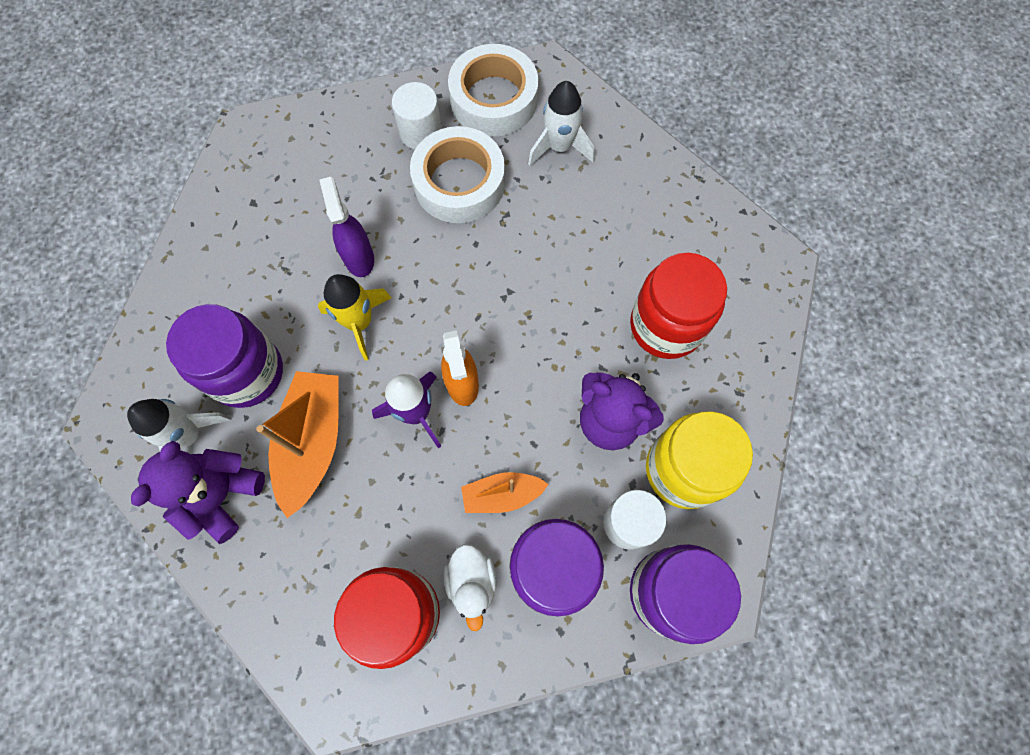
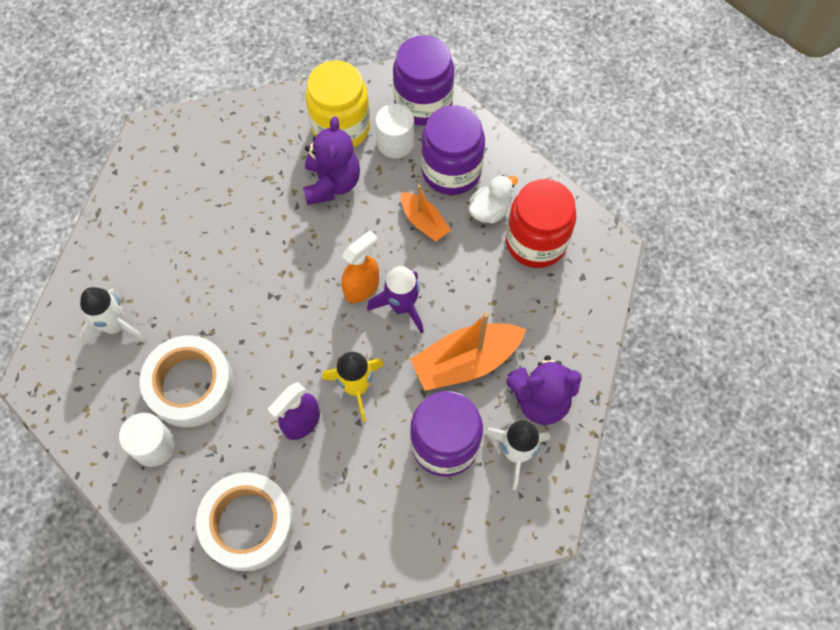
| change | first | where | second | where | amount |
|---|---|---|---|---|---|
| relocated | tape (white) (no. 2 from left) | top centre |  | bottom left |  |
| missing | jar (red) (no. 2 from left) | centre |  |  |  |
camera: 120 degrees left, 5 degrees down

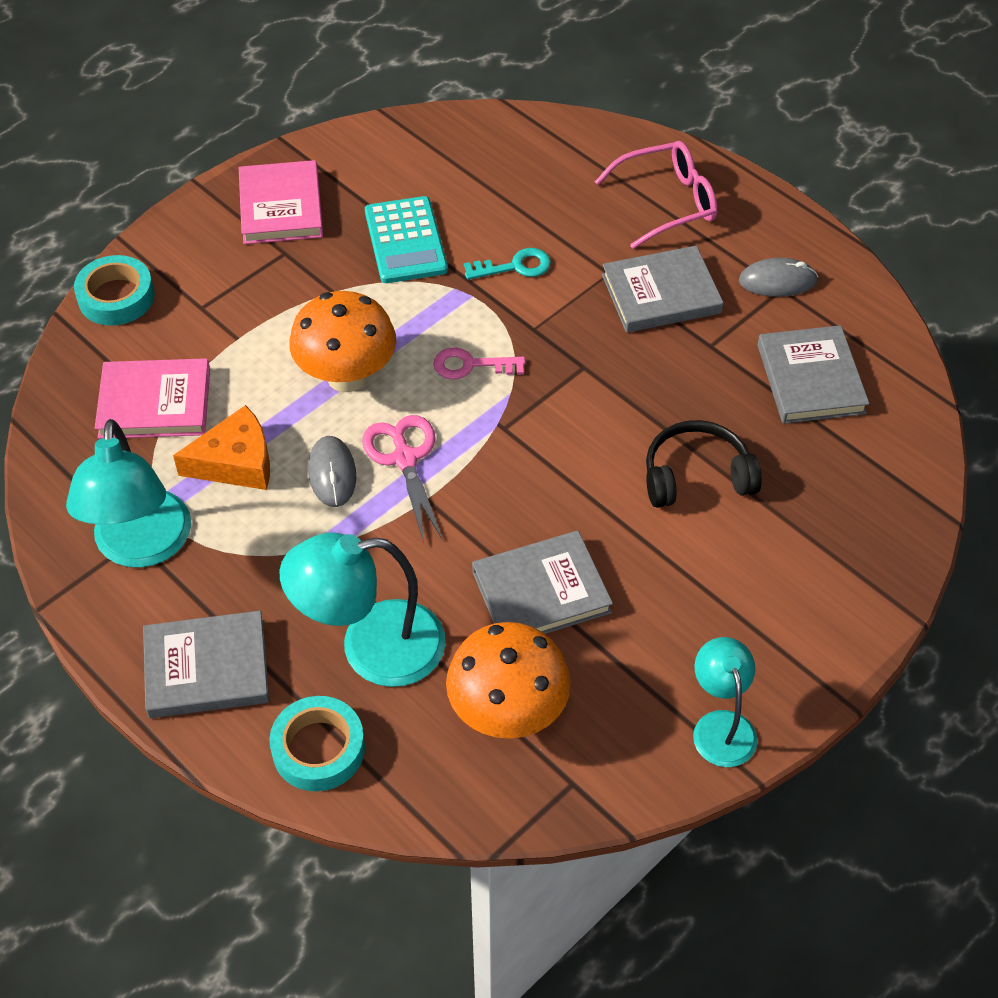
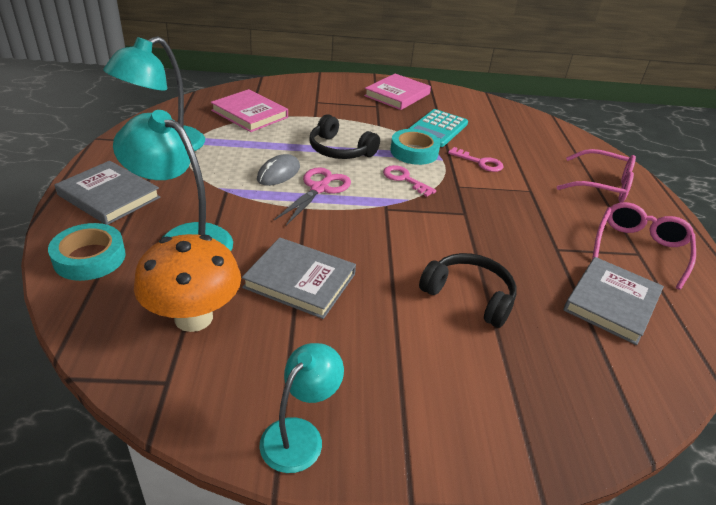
| change | first | where | second | where | amount |
|---|---|---|---|---|---|
| exchanged | mushroom (orange) (no. 1 from left) | centre | headphones (black) (no. 1 from left) | top centre |  |
| relocated | tape (turquoise) (no. 1 from left in the first image) | top left | tape (turquoise) (no. 2 from left) | top centre |  |
| colour | key (turquoise) | top centre | key (pink) (no. 2 from left) | top centre |  |
| exchanged | mouse (grey) (no. 2 from left) | top right | glasses (pink) (no. 2 from left) | middle right |  |
| missing | cheese (orange) | middle left |  |  |  |
| missing | book (grey) (no. 3 from left) | top centre |  |  |  |
camera: 40 degrees right, 15 degrees down

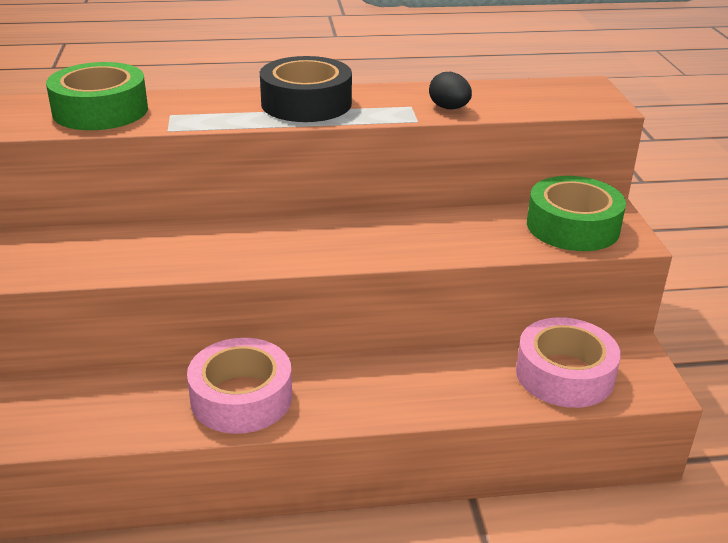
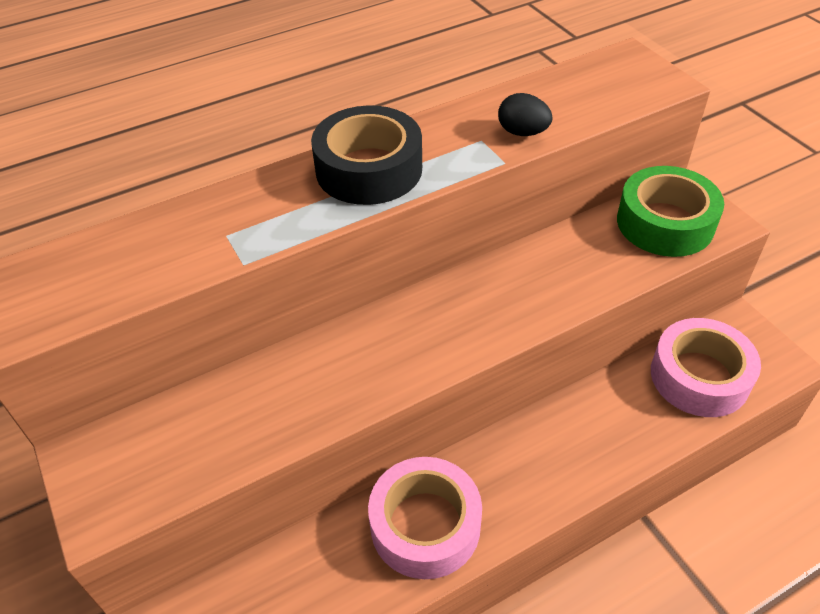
| change | first | where | second | where | amount |
|---|---|---|---|---|---|
| missing | tape (green) (no. 1 from left) | top left |  |  |  |
camera: 20 degrees left, 15 degrees up

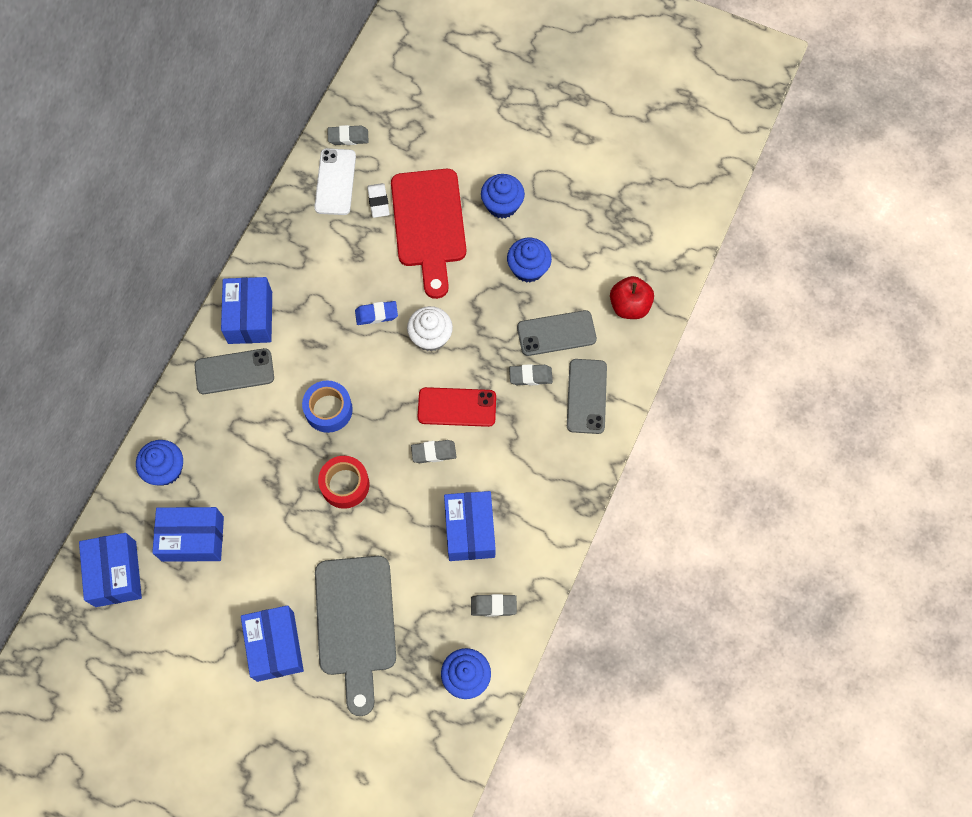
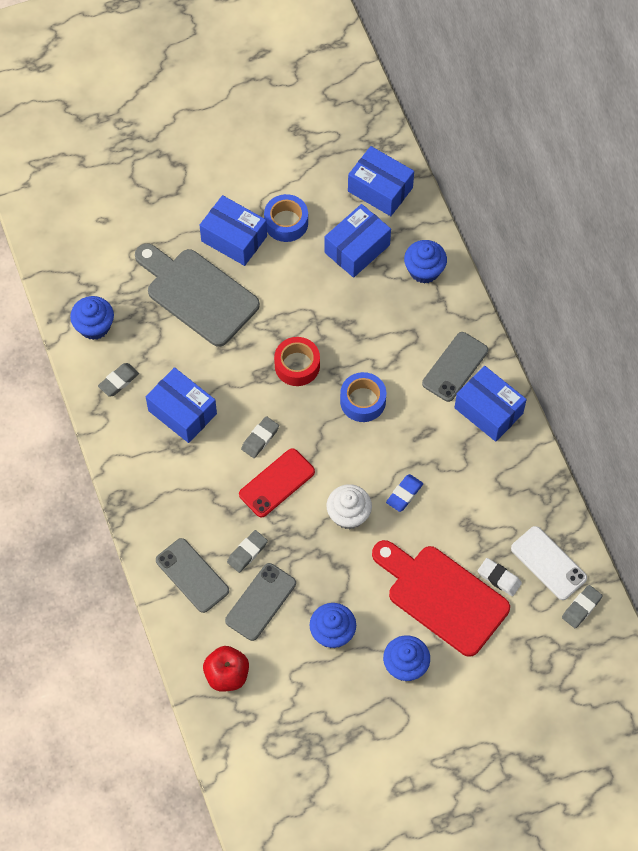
| change | first | where | second | where | amount |
|---|---|---|---|---|---|
| appeared |  |  | tape (blue) (no. 1 from left) | top centre |  |
camera: 135 degrees right, 5 degrees down

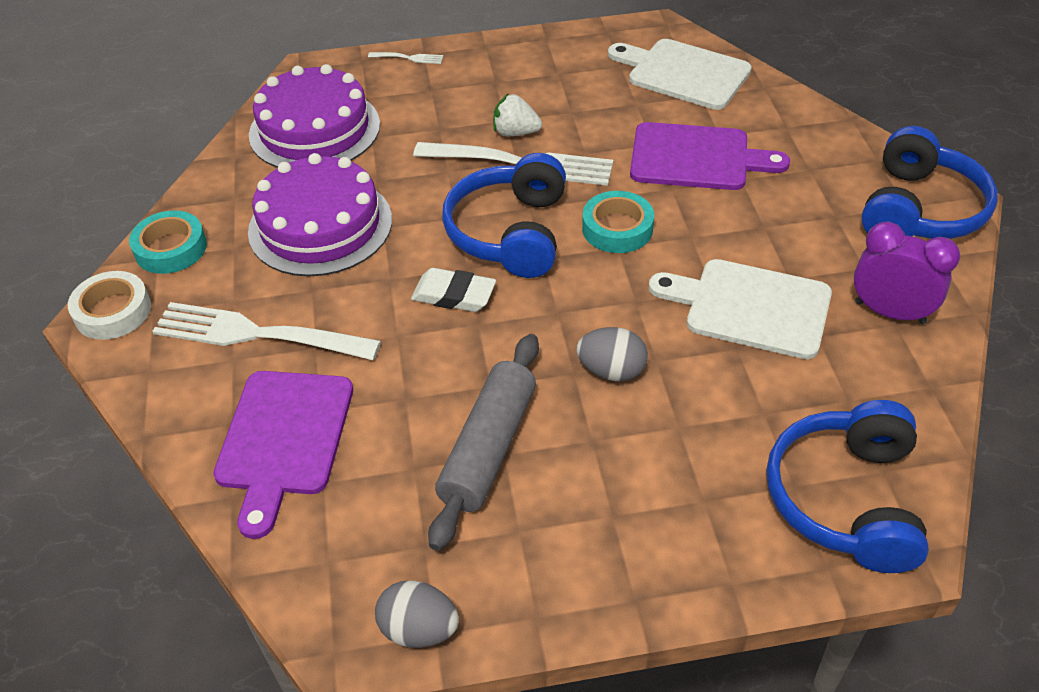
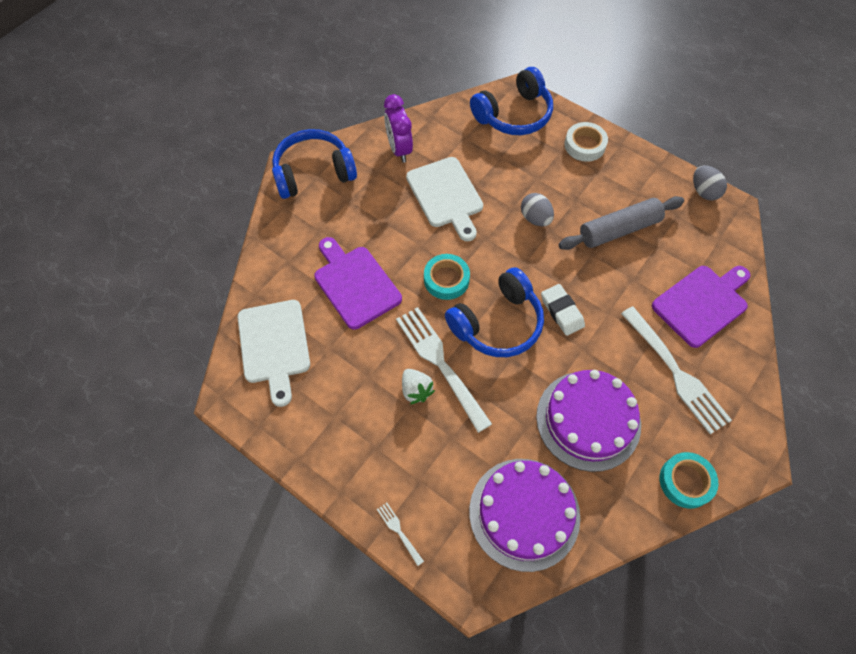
| change | first | where | second | where | amount |
|---|---|---|---|---|---|
| relocated | tape (white) | middle left |  | top right |  |
camera: 135 degrees left, 15 degrees up

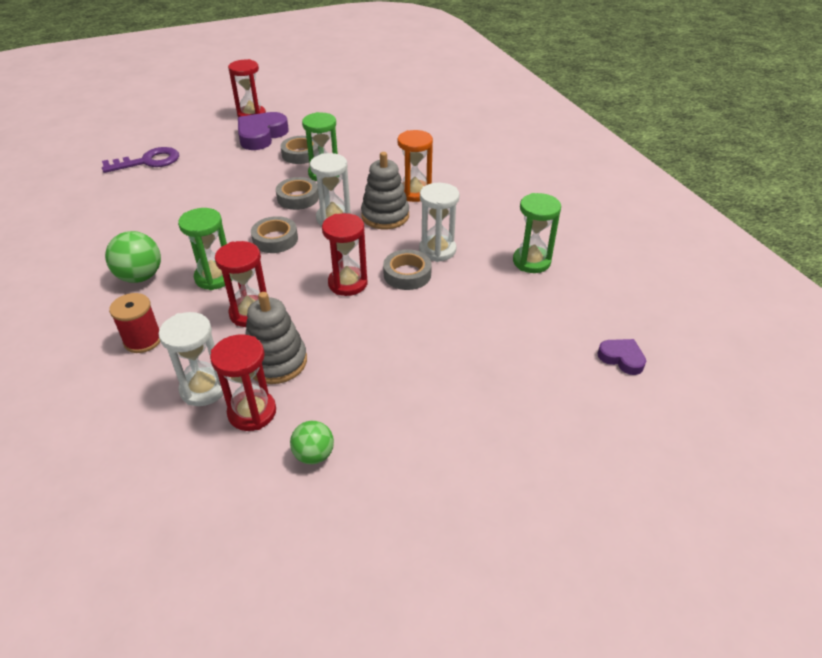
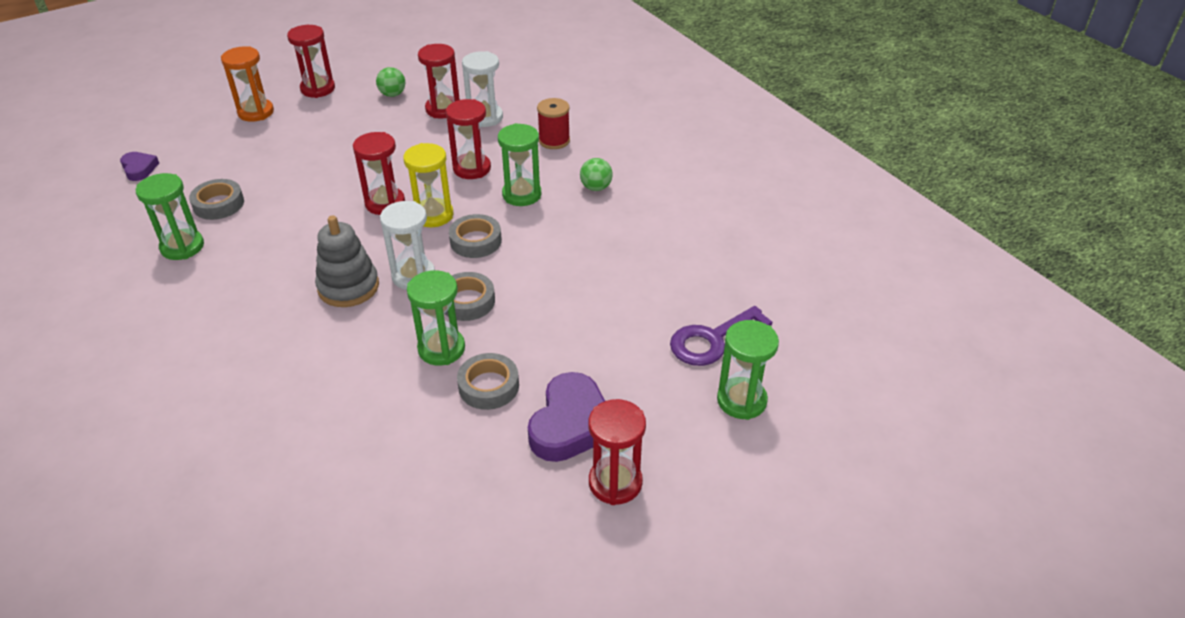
| change | first | where | second | where | amount |
|---|---|---|---|---|---|
| spun | heart (purple) (no. 2 from left in the first image) | middle right | heart (purple) (no. 1 from left) | top left | 150 degrees counterclockwise |
| relocated | tape (grey) (no. 4 from left in the first image) | centre | tape (grey) (no. 1 from left) | top left |  |
| relocated | hourglass (orange) | top centre |  | top left |  |
| appeared |  |  | hourglass (red) (no. 1 from left) | top left |  |
| appeared |  |  | hourglass (yellow) | top centre |  |
| size | ball (green) (no. 1 from left in the first image) | middle left | ball (green) (no. 2 from left) | top centre | x0.65 |
| appeared |  |  | hourglass (green) (no. 4 from left) | centre |  |
| missing | stacking toy (grey) (no. 1 from left) | centre |  |  |  |
| missing | hourglass (white) (no. 3 from left) | centre |  |  |  |
camera: 170 degrees right, 0 degrees up

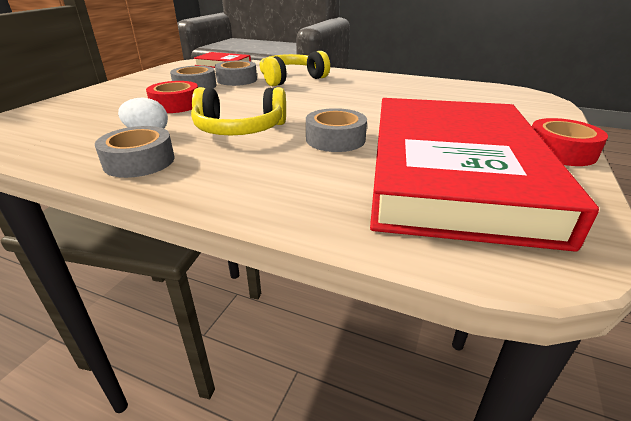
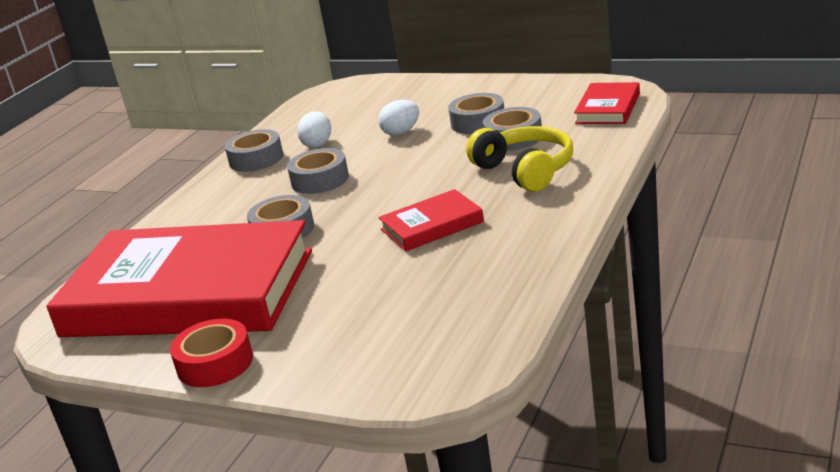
| change | first | where | second | where | amount |
|---|---|---|---|---|---|
| exchanged | headphones (yellow) (no. 1 from left) | top centre | tape (grey) (no. 3 from left) | centre |  |
| exchanged | tape (red) (no. 1 from left) | top left | egg (white) (no. 2 from left) | top centre |  |
| appeared |  |  | book (red) (no. 2 from left) | centre |  |
camera: 95 degrees right, 5 degrees down

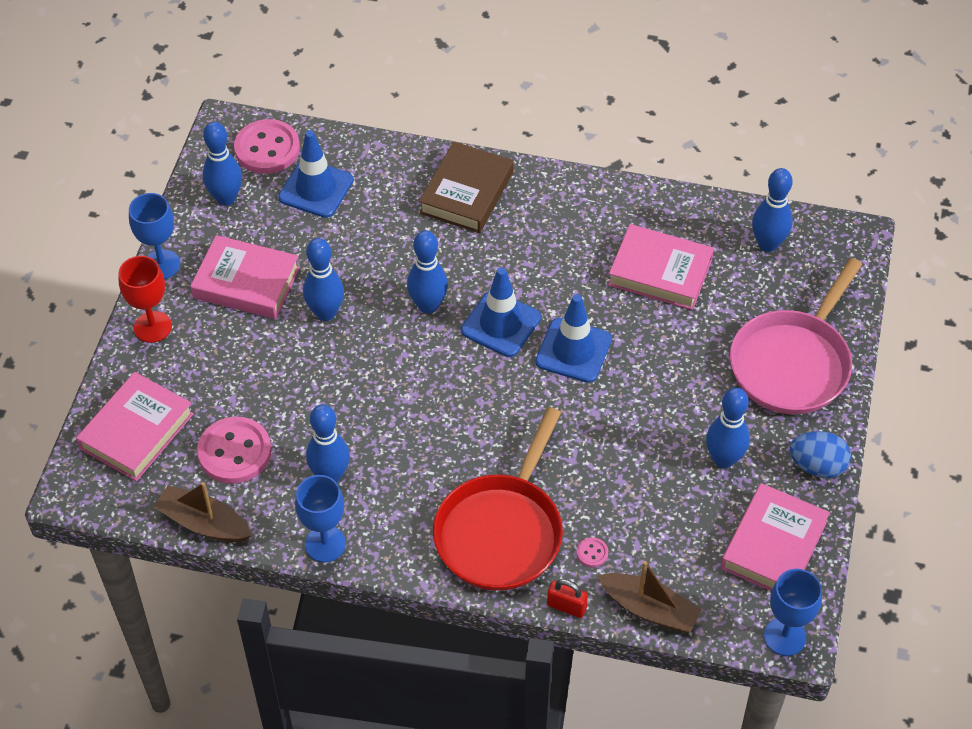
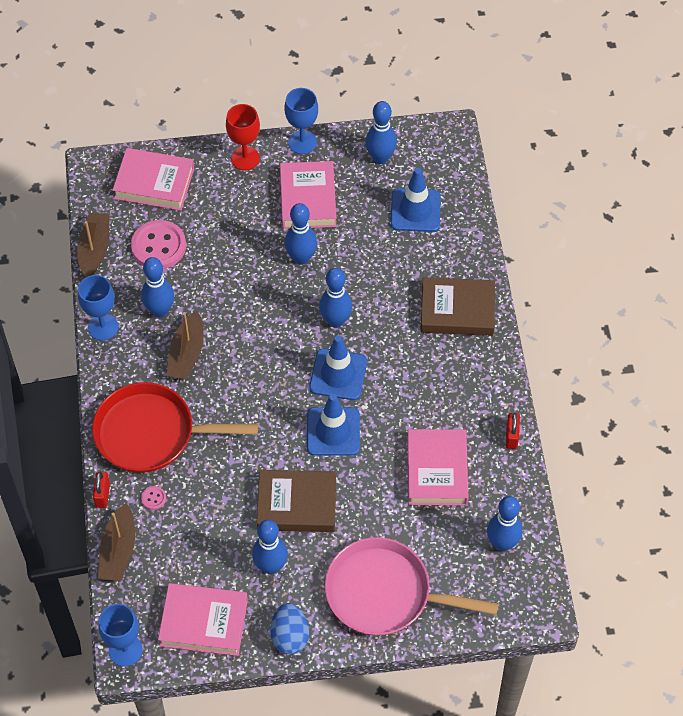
| change | first | where | second | where | amount |
|---|---|---|---|---|---|
| appeared |  |  | boat (brown) (no. 3 from left) | middle left |  |
| appeared |  |  | book (brown) (no. 1 from left) | bottom centre |  |
| appeared |  |  | padlock (red) (no. 2 from left) | middle right |  |
| missing | button (pink) (no. 2 from left) | top left |  |  |  |
camera: 70 degrees right, 5 degrees up

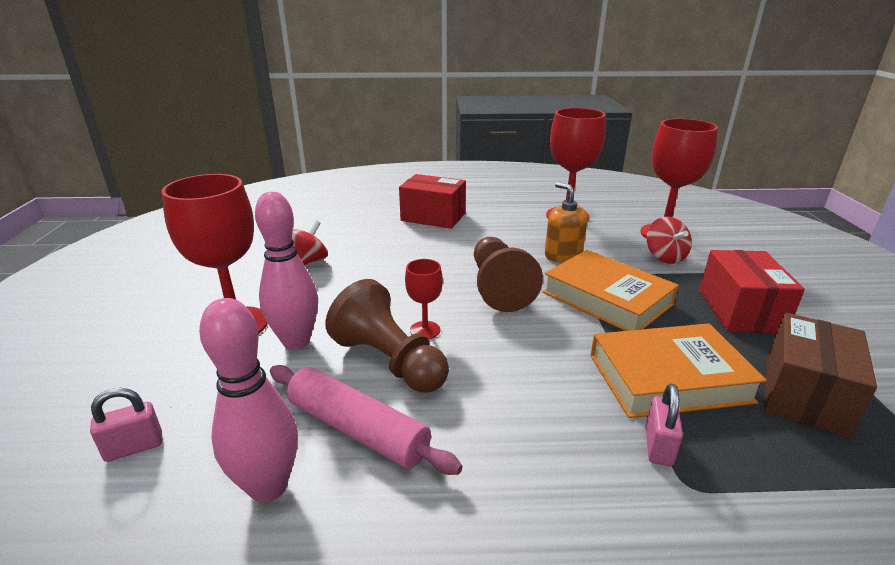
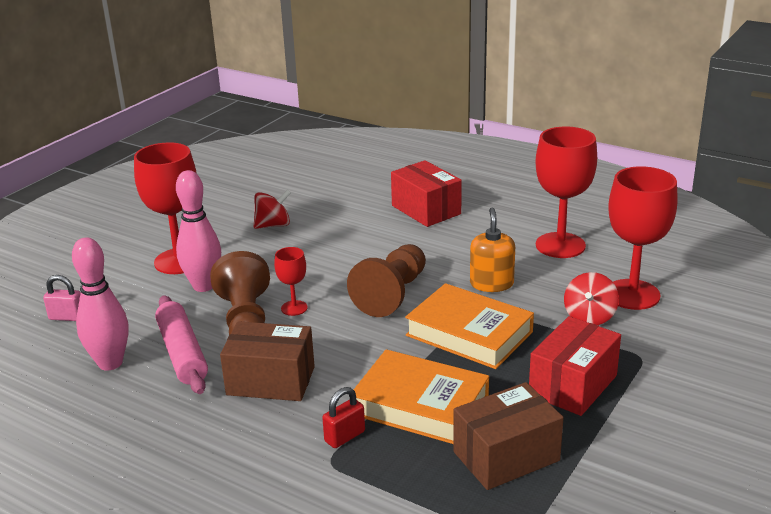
| change | first | where | second | where | amount |
|---|---|---|---|---|---|
| appeared |  |  | box (brown) (no. 1 from left) | bottom centre |  |
| colour | padlock (pink) (no. 2 from left) | bottom right | padlock (red) | bottom centre |  |
| spun | book (orange) (no. 1 from left in the first image) | middle right | book (orange) (no. 2 from left) | centre | 45 degrees counterclockwise |
camera: 35 degrees right, 0 degrees up

